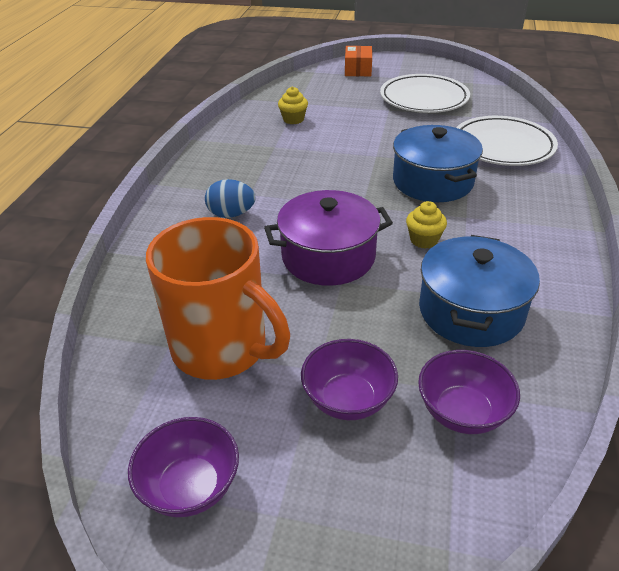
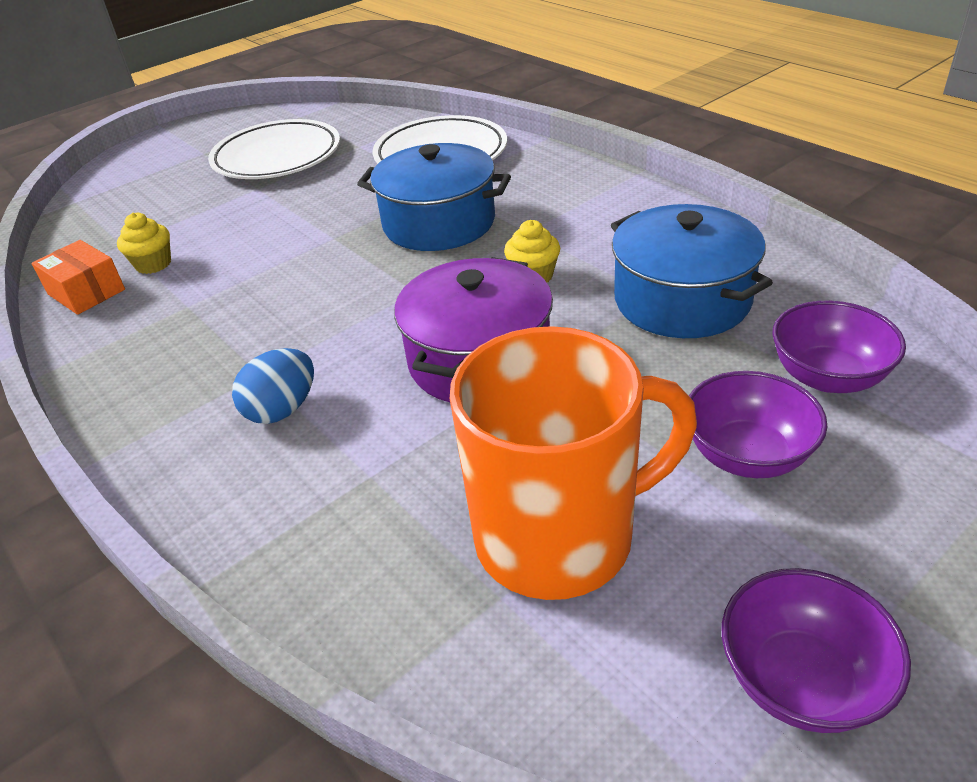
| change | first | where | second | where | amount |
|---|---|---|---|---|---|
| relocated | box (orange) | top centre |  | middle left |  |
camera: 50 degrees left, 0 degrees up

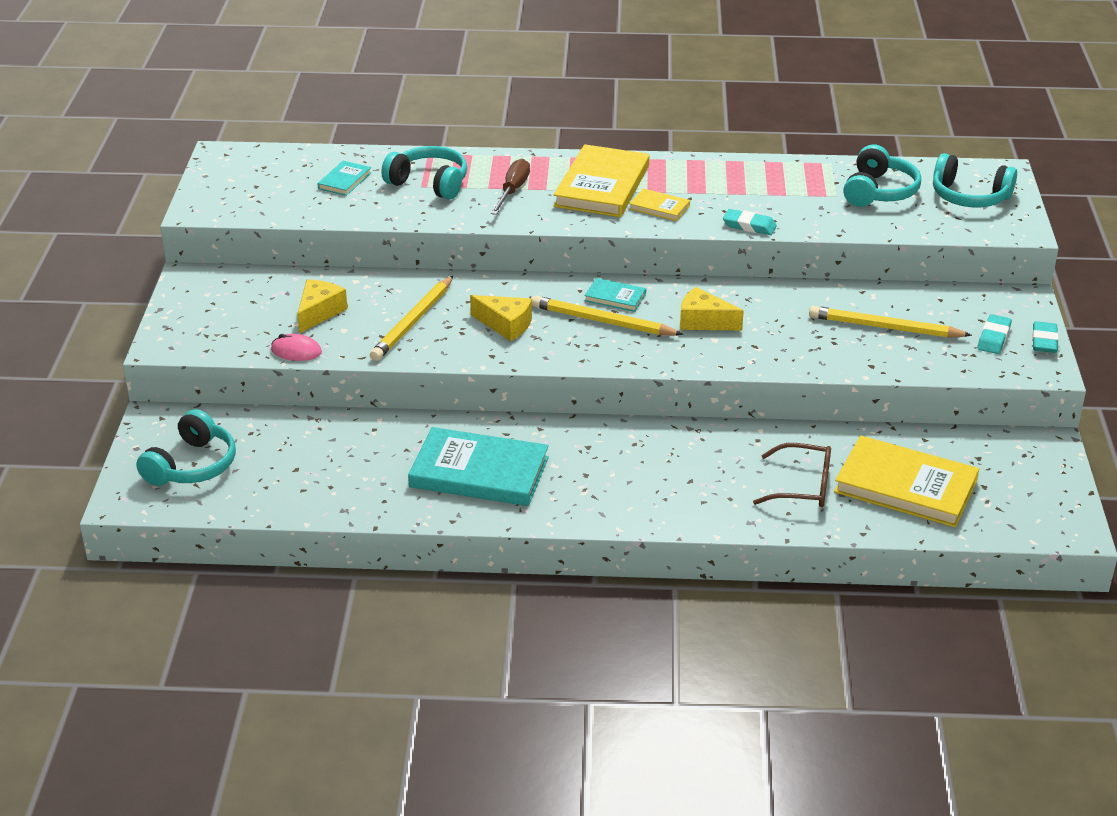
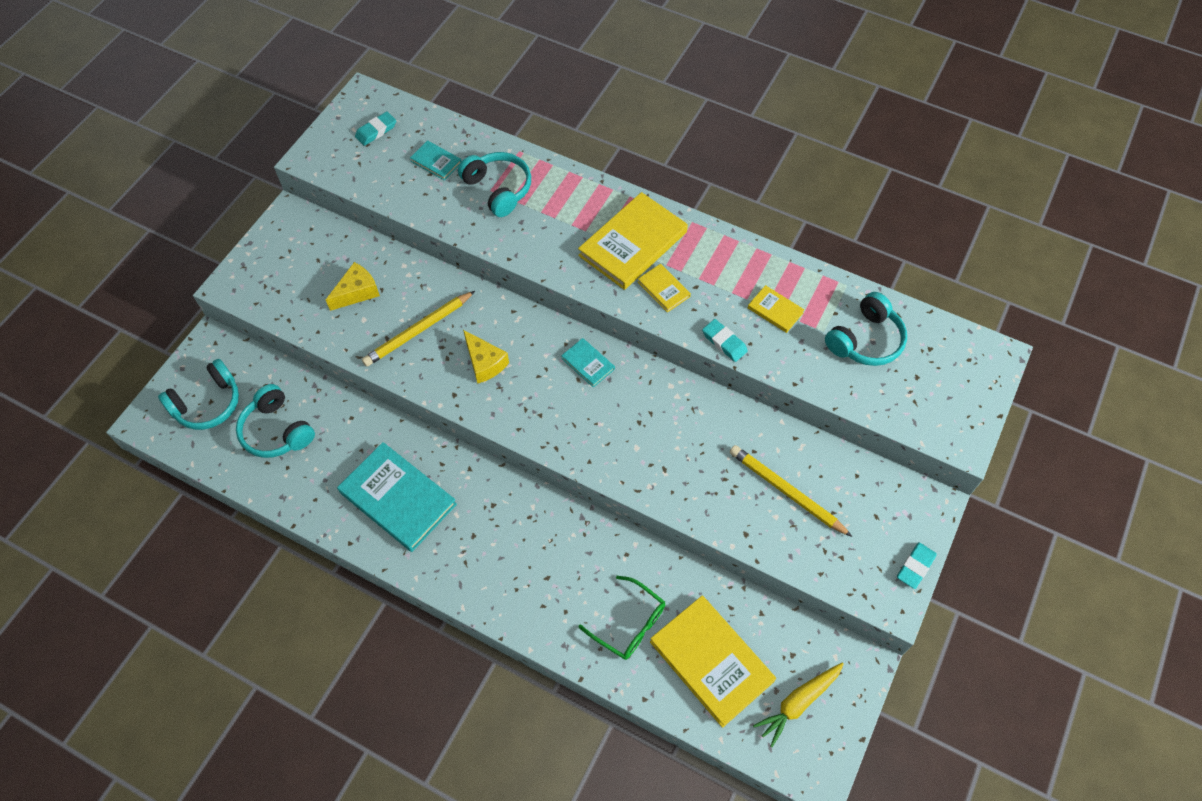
| change | first | where | second | where | amount |
|---|---|---|---|---|---|
| relocated | headphones (turquoise) (no. 4 from left in the first image) | top right | headphones (turquoise) (no. 2 from left) | middle left |  |
| relocated | eraser (turquoise) (no. 2 from left in the first image) | middle right | eraser (turquoise) (no. 1 from left) | top left |  |
| spun | book (turquoise) (no. 1 from left in the first image) | top left | book (turquoise) (no. 2 from left) | top centre | 75 degrees clockwise |
| colour | glasses (brown) | middle right | glasses (green) | bottom centre |  |
| appeared |  |  | book (yellow) (no. 4 from left) | centre |  |
| appeared |  |  | carrot (yellow) | bottom centre |  |
| missing | mouse (pink) | middle left |  |  |  |
| missing | screwdriver (brown) | top centre |  |  |  |
| missing | pencil (yellow) (no. 2 from left) | centre |  |  |  |
| missing | cheese (yellow) (no. 3 from left) | centre |  |  |  |
camera: 25 degrees right, 25 degrees up

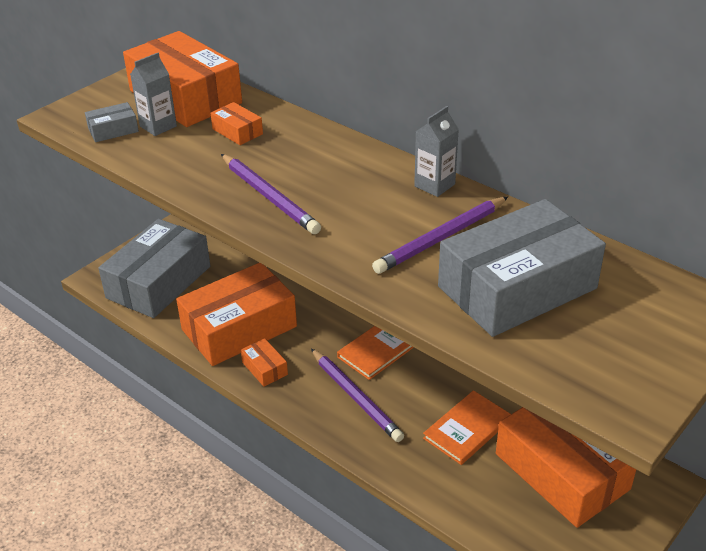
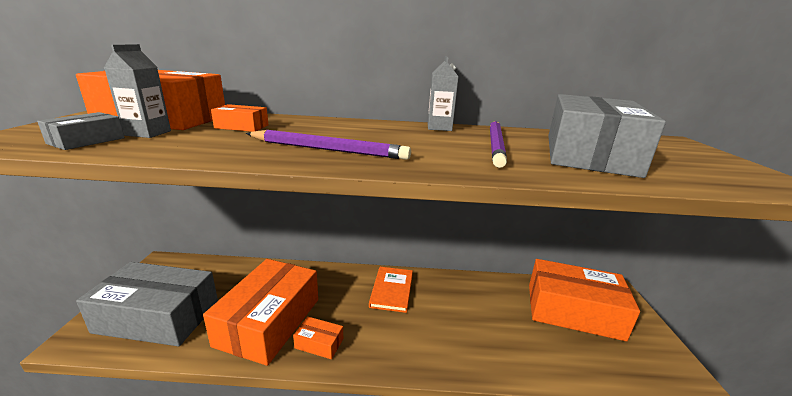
| change | first | where | second | where | amount |
|---|---|---|---|---|---|
| spun | box (grey) (no. 2 from left) | middle left |  | bottom left | 75 degrees counterclockwise |
| missing | pencil (purple) (no. 2 from left) | bottom centre |  |  |  |
| missing | book (orange) (no. 2 from left) | bottom centre |  |  |  |
camera: 40 degrees left, 15 degrees down

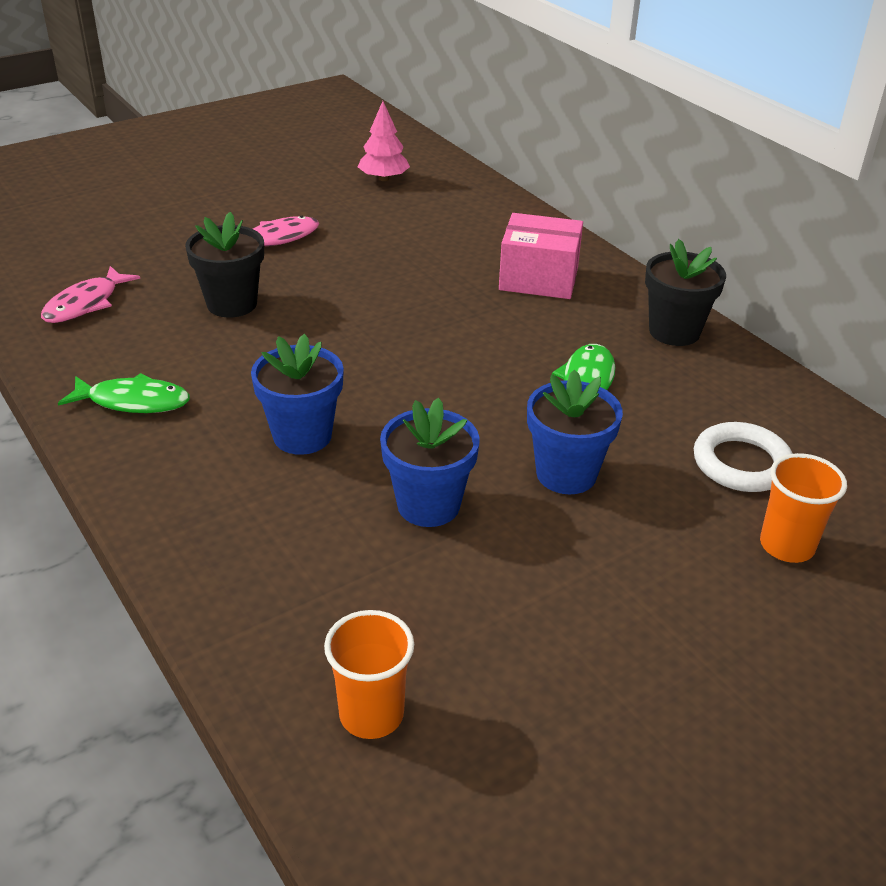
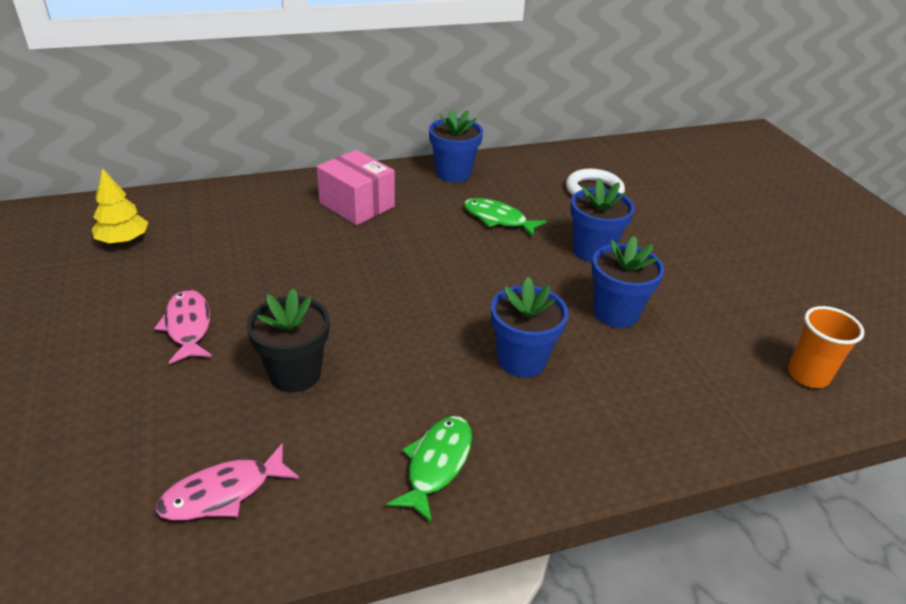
| change | first | where | second | where | amount |
|---|---|---|---|---|---|
| colour | tree (pink) | top centre | tree (yellow) | middle left |  |
| spun | fish (pink) (no. 1 from left in the first image) | top left | fish (pink) (no. 2 from left) | bottom left | 105 degrees clockwise |
| spun | box (pink) | top centre |  | top centre | 75 degrees counterclockwise |
| colour | flower pot (black) (no. 2 from left) | top right | flower pot (blue) (no. 1 from left) | top centre |  |
| missing | cup (orange) (no. 2 from left) | middle right |  |  |  |
camera: 75 degrees left, 0 degrees up

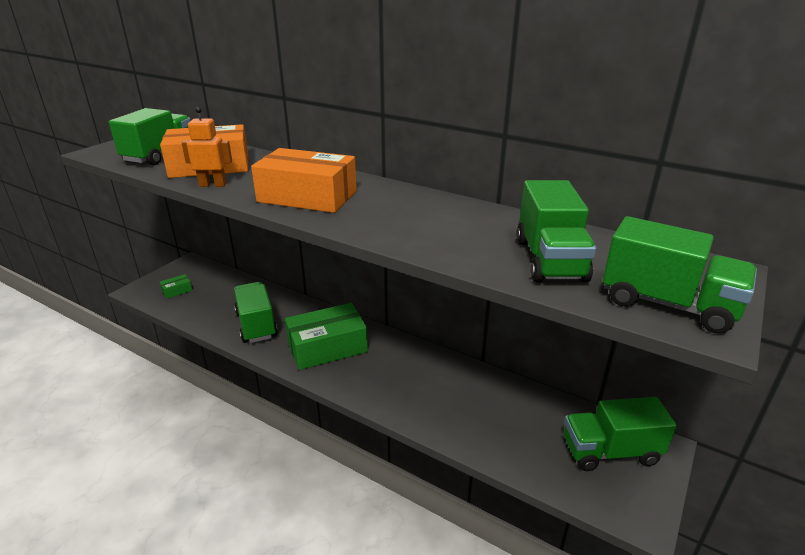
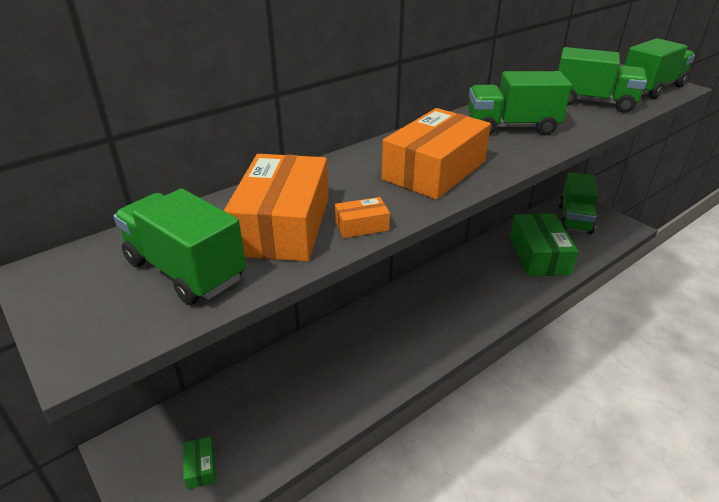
| change | first | where | second | where | amount |
|---|---|---|---|---|---|
| exchanged | robot (orange) | top left | box (orange) (no. 2 from left) | centre |  |
| relocated | truck (green) (no. 2 from left) | middle left |  | top right |  |
| relocated | box (green) (no. 2 from left) | centre |  | middle right |  |
camera: 70 degrees left, 5 degrees up

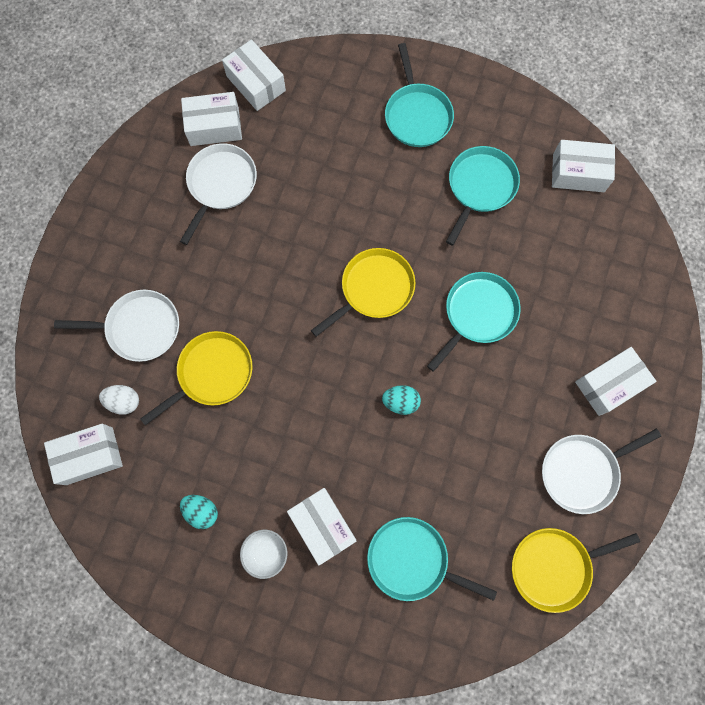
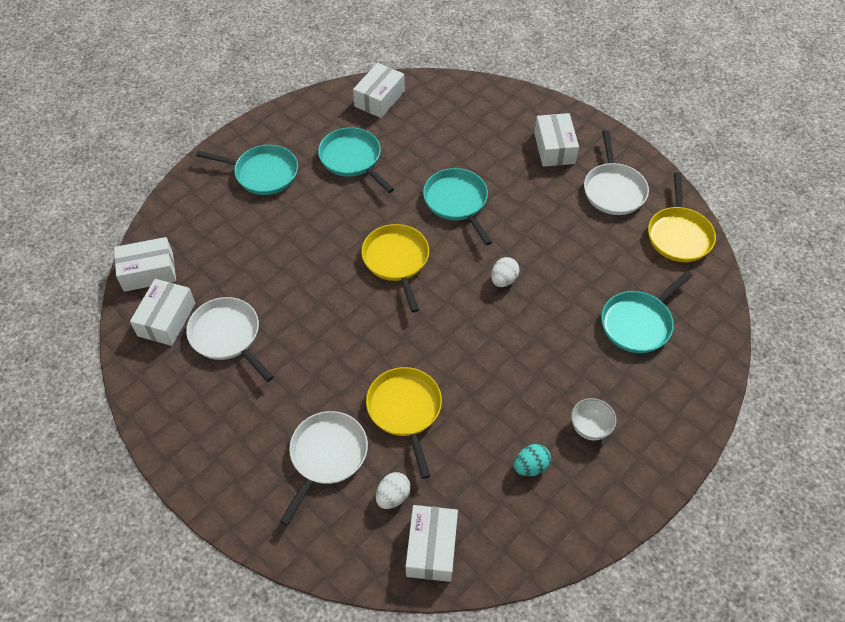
| change | first | where | second | where | amount |
|---|---|---|---|---|---|
| colour | egg (turquoise) (no. 2 from left) | centre | egg (white) (no. 2 from left) | centre |  |
| missing | box (white) (no. 4 from left) | bottom centre |  |  |  |
camera: 65 degrees left, 20 degrees down

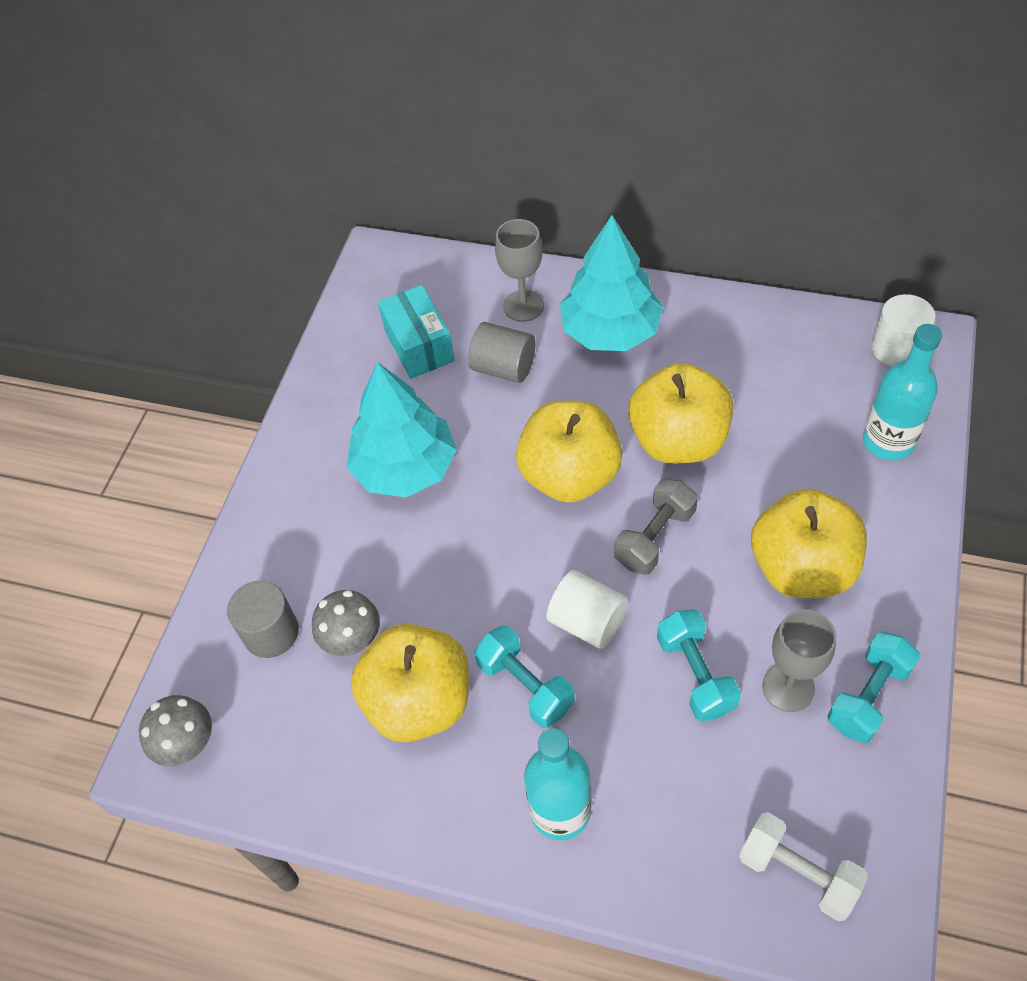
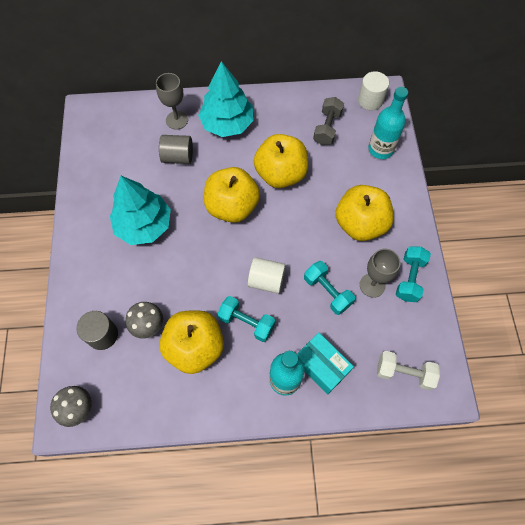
| change | first | where | second | where | amount |
|---|---|---|---|---|---|
| relocated | box (turquoise) | centre |  | bottom centre |  |
| relocated | dumbbell (grey) | centre |  | top centre |  |
camera: 25 degrees left, 10 degrees up

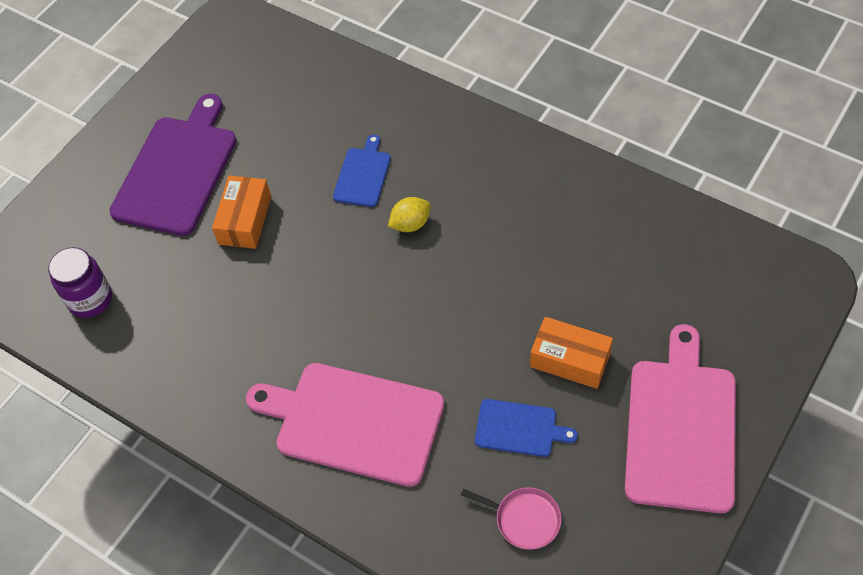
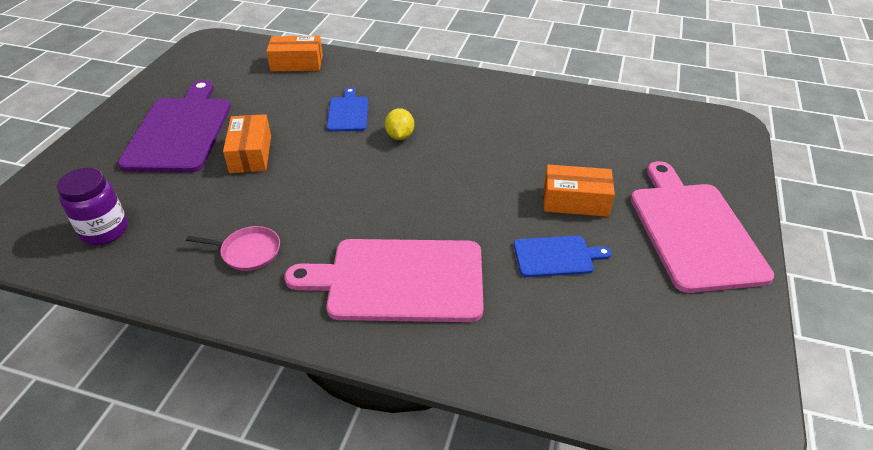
| change | first | where | second | where | amount |
|---|---|---|---|---|---|
| relocated | pan (pink) | bottom centre |  | middle left |  |
| appeared |  |  | box (orange) (no. 2 from left) | top centre |  |
| spun | lemon (yellow) | centre |  | top centre | 45 degrees counterclockwise |
camera: 20 degrees left, 15 degrees down

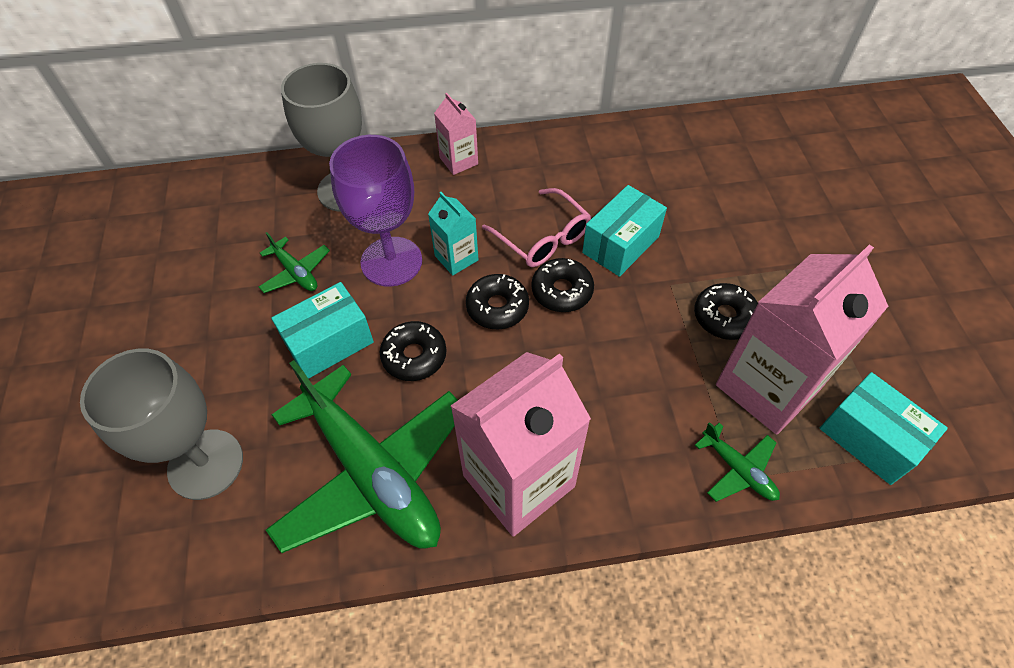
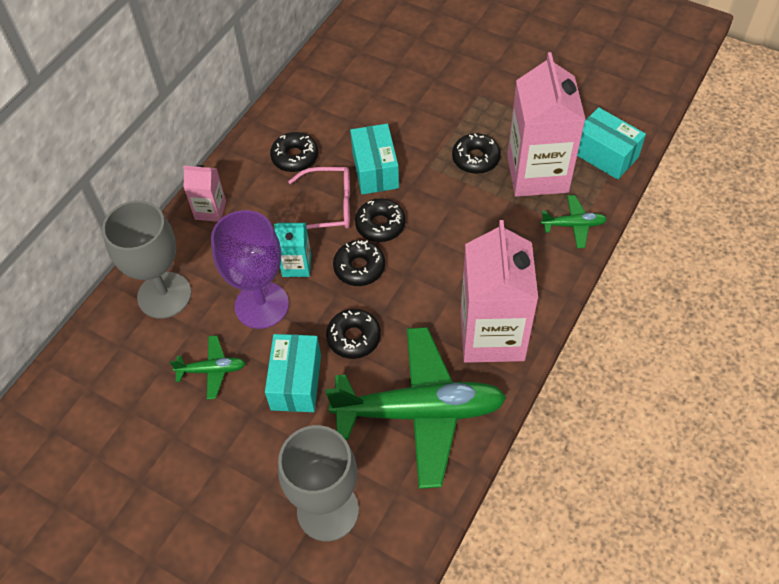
| change | first | where | second | where | amount |
|---|---|---|---|---|---|
| appeared |  |  | donut (black) (no. 1 from left) | top centre |  |
| spun | box (turquoise) (no. 3 from left) | middle right |  | top right | 45 degrees clockwise |
camera: 50 degrees left, 0 degrees up

